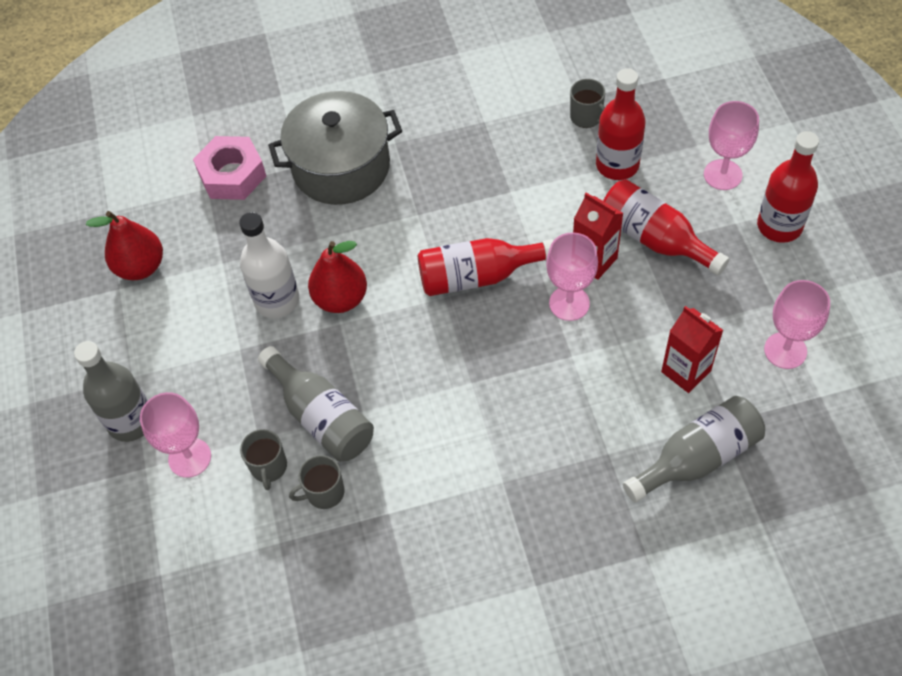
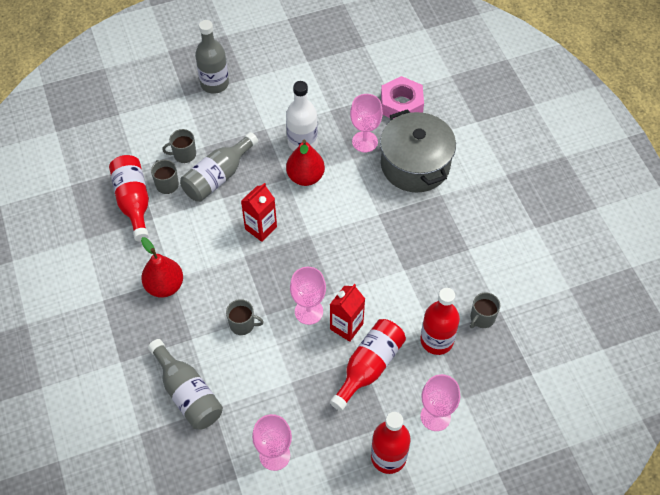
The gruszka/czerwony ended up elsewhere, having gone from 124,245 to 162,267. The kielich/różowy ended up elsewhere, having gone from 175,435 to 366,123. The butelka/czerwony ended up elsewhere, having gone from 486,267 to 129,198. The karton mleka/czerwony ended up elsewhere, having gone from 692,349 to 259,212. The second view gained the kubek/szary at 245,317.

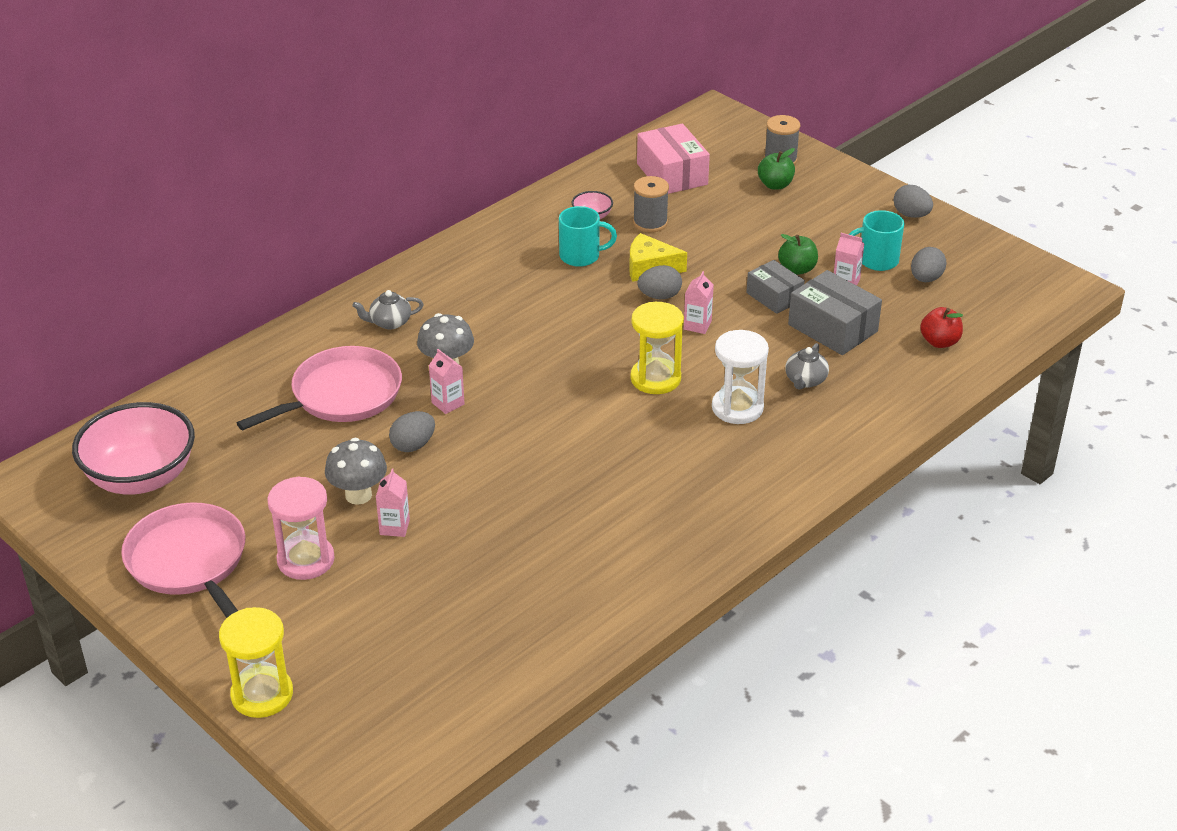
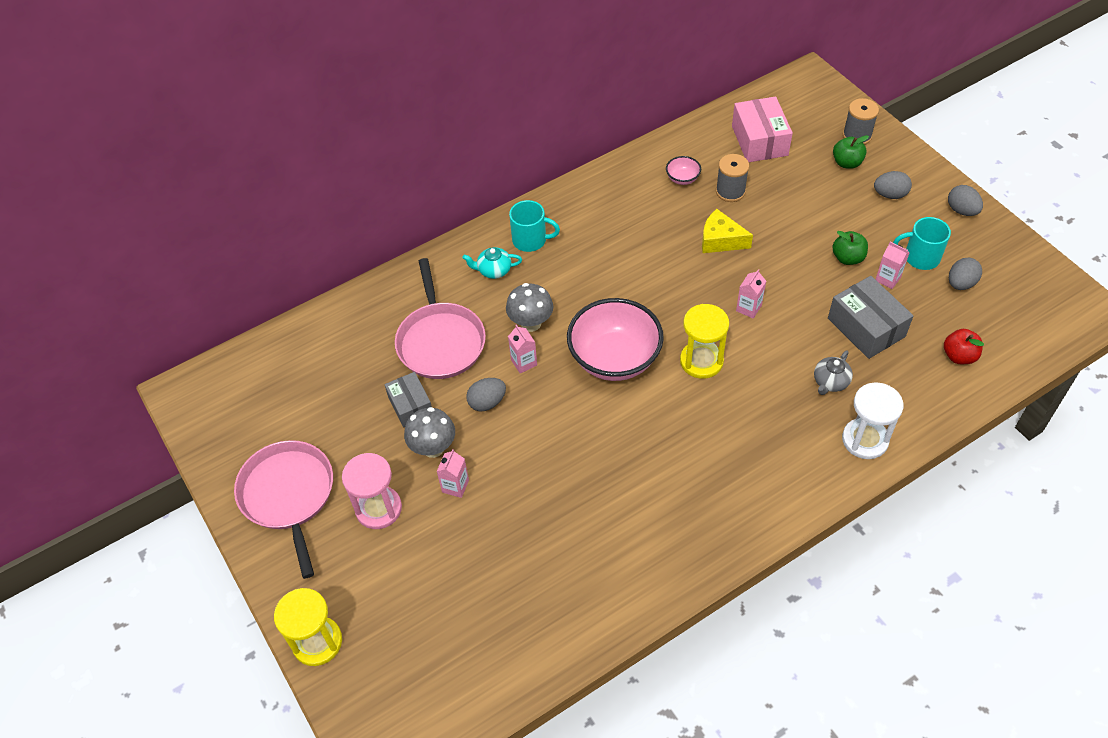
The miska/różowy ended up elsewhere, having gone from 133,448 to 615,339. The patelnia/różowy at 319,388 ended up facing another way, 105 degrees clockwise from before. What was the imbryk/szary at 388,310 turned into the imbryk/turkusowy at 492,263. The kubek/turkusowy ended up elsewhere, having gone from 588,236 to 534,226. The jajko/szary ended up elsewhere, having gone from 659,282 to 893,185. The klepsydra/biały ended up elsewhere, having gone from 740,377 to 873,420. The pudełko/szary ended up elsewhere, having gone from 775,287 to 408,399.

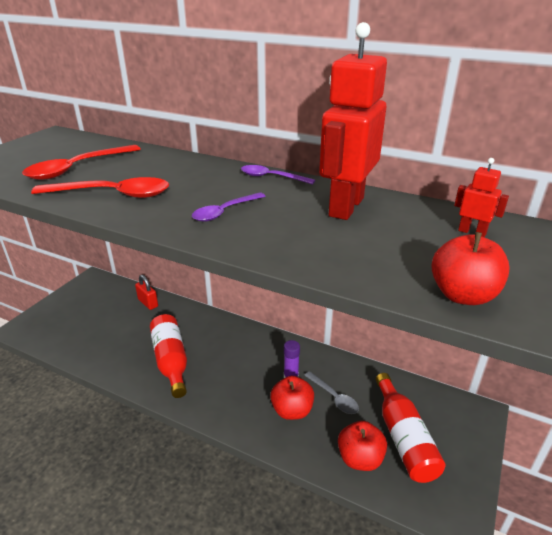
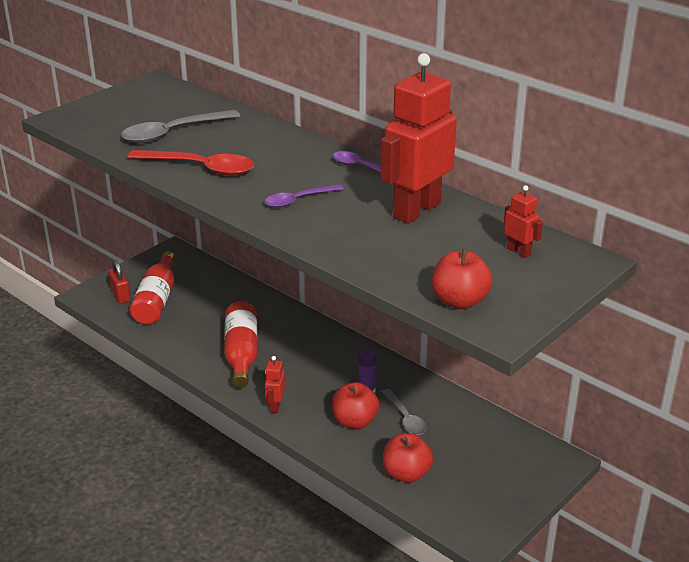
What was the łyżka/czerwony at 81,162 turned into the łyżka/szary at 180,126. The kłódka/czerwony ended up elsewhere, having gone from 146,292 to 119,282. The butelka/czerwony ended up elsewhere, having gone from 411,428 to 152,288. The second view gained the robot/czerwony at 275,384.

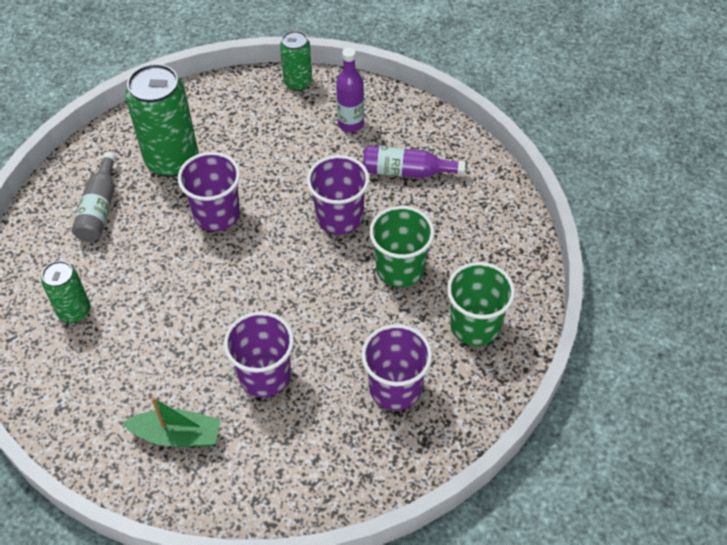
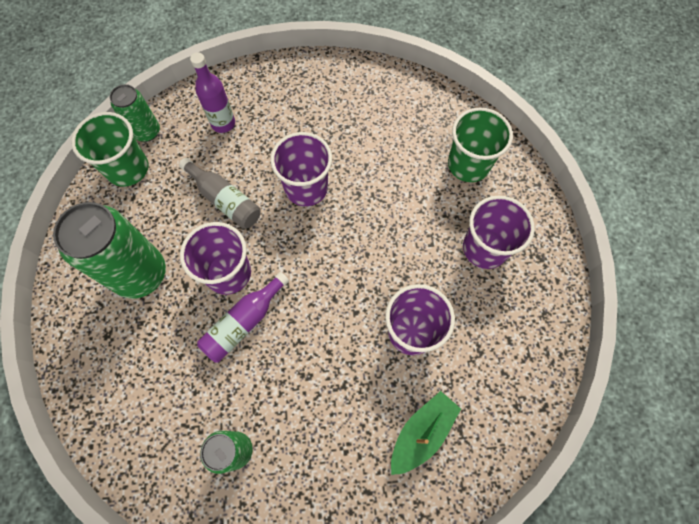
The butelka/szary ended up elsewhere, having gone from 94,197 to 220,193. The butelka/fioletowy ended up elsewhere, having gone from 414,162 to 243,317. The szklanka/zielony ended up elsewhere, having gone from 401,246 to 109,149.

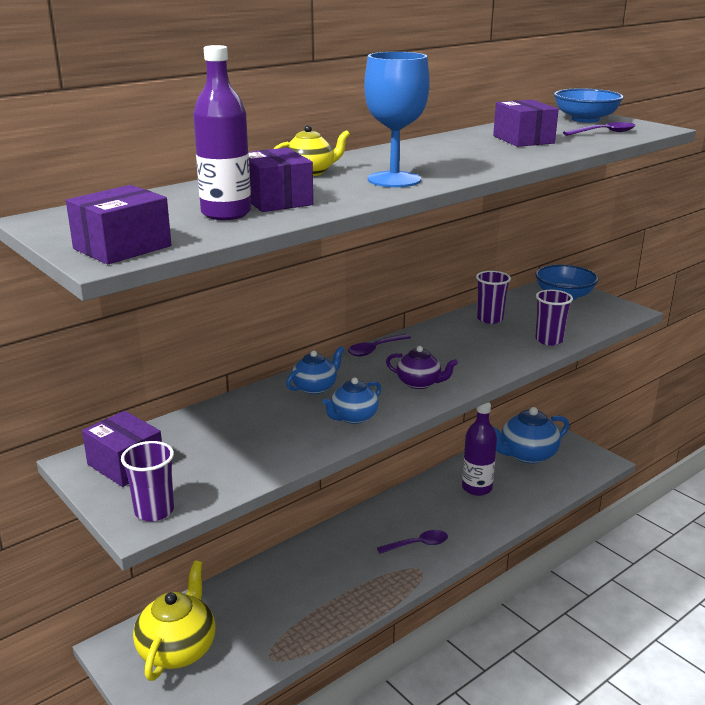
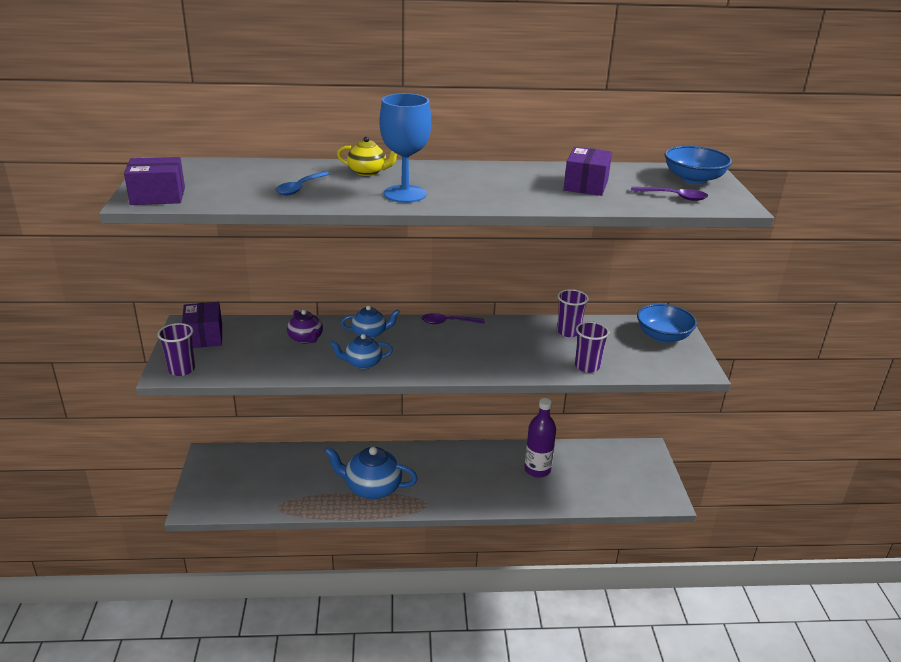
The second view lost the imbryk/żółty at 174,621. The second view lost the butelka/fioletowy at 222,132. Where the pudełko/fioletowy stood at 281,180, the łyżka/niebieski came to stand at 302,183. The second view lost the łyżka/fioletowy at 412,542. The imbryk/fioletowy ended up elsewhere, having gone from 422,367 to 305,327. The imbryk/niebieski ended up elsewhere, having gone from 531,435 to 371,473.

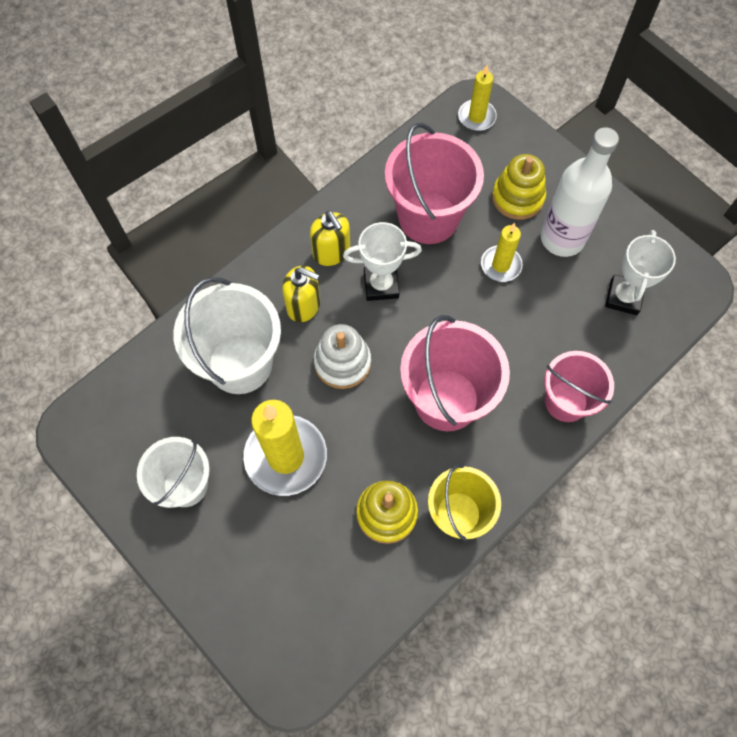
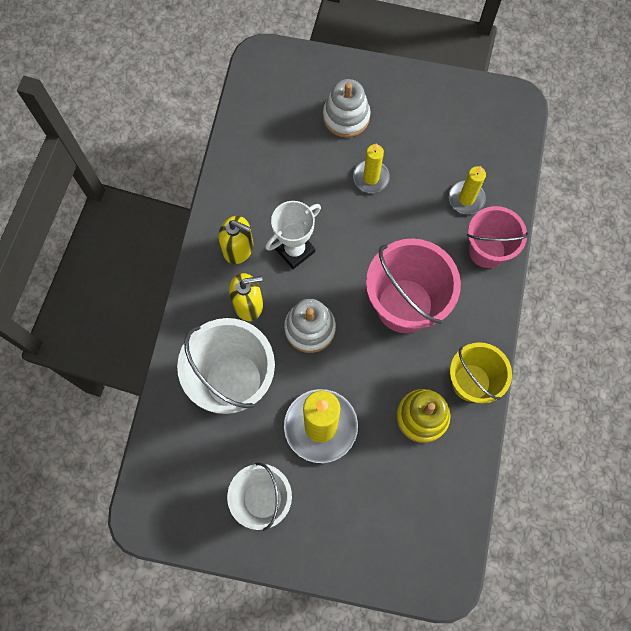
The second view lost the wiadro/różowy at 434,183. The świeca/żółty ended up elsewhere, having gone from 477,98 to 467,190. What was the zabawka nakładanka/żółty at 519,187 turned into the zabawka nakładanka/biały at 346,108. The second view lost the butelka/biały at 580,192. The second view lost the puchar/biały at 640,272.

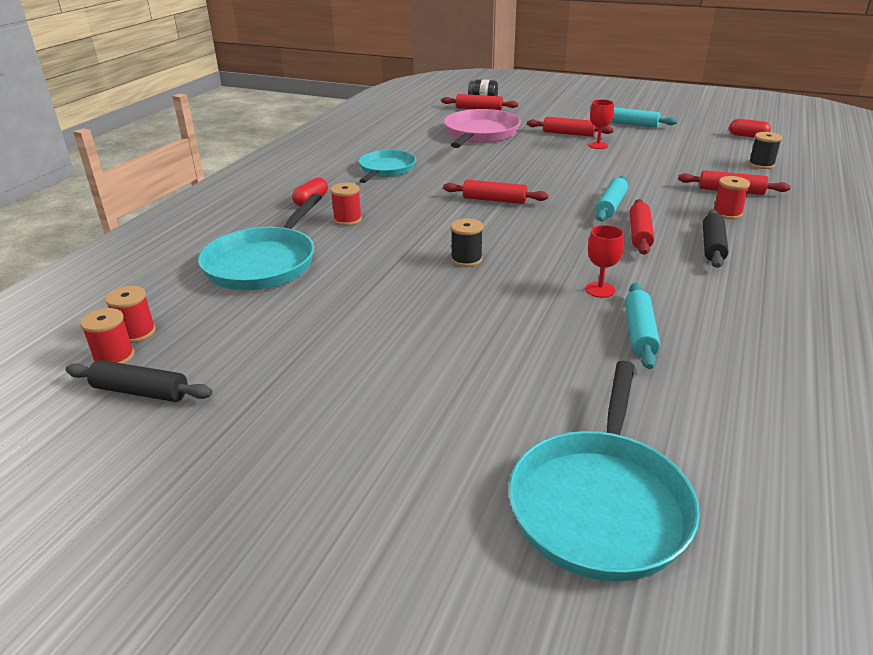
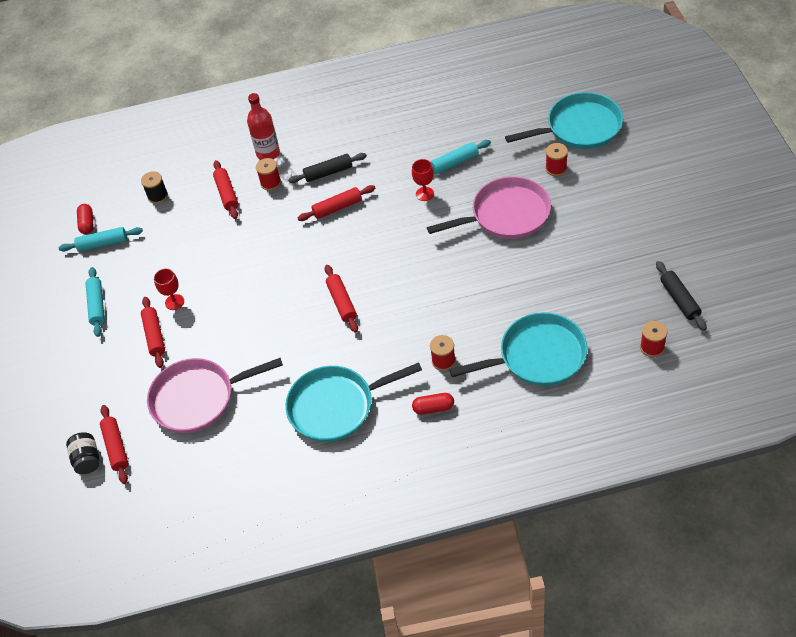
The szpulka/czerwony ended up elsewhere, having gone from 107,336 to 557,159. The size of the patelnia/turkusowy at 387,166 changed by a factor of 1.50. The second view lost the szpulka/czarny at 467,242. The wałek do ciasta/turkusowy ended up elsewhere, having gone from 611,198 to 101,239. The second view gained the butelka/czerwony at 263,126. The second view gained the patelnia/różowy at 489,207.

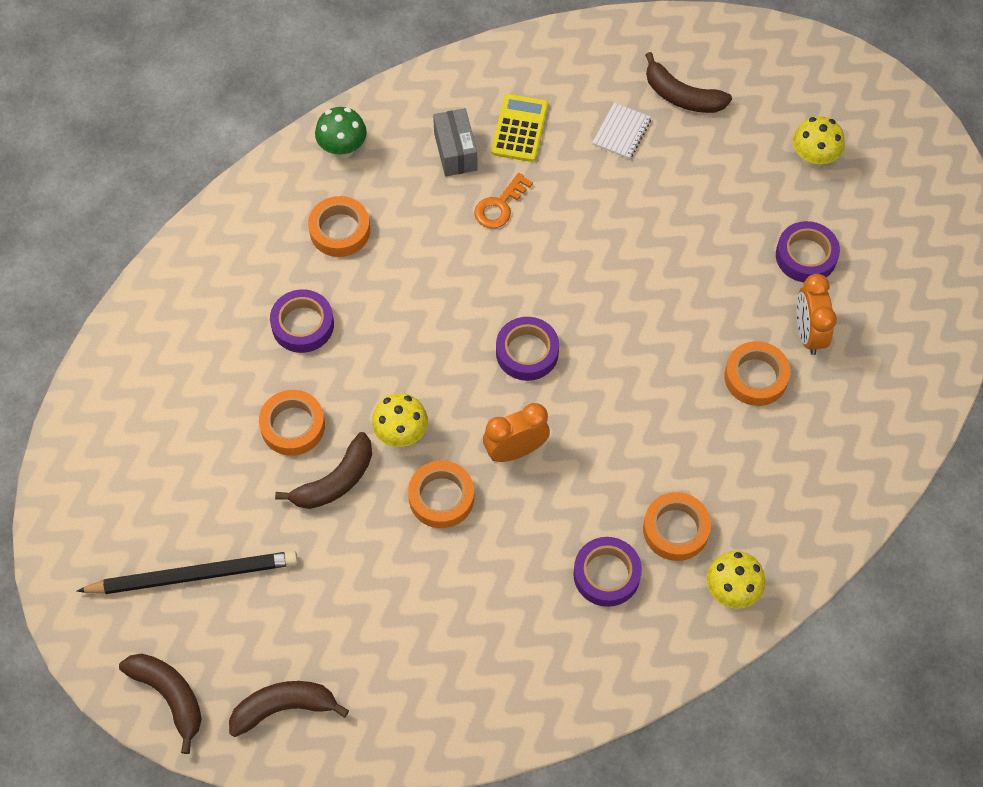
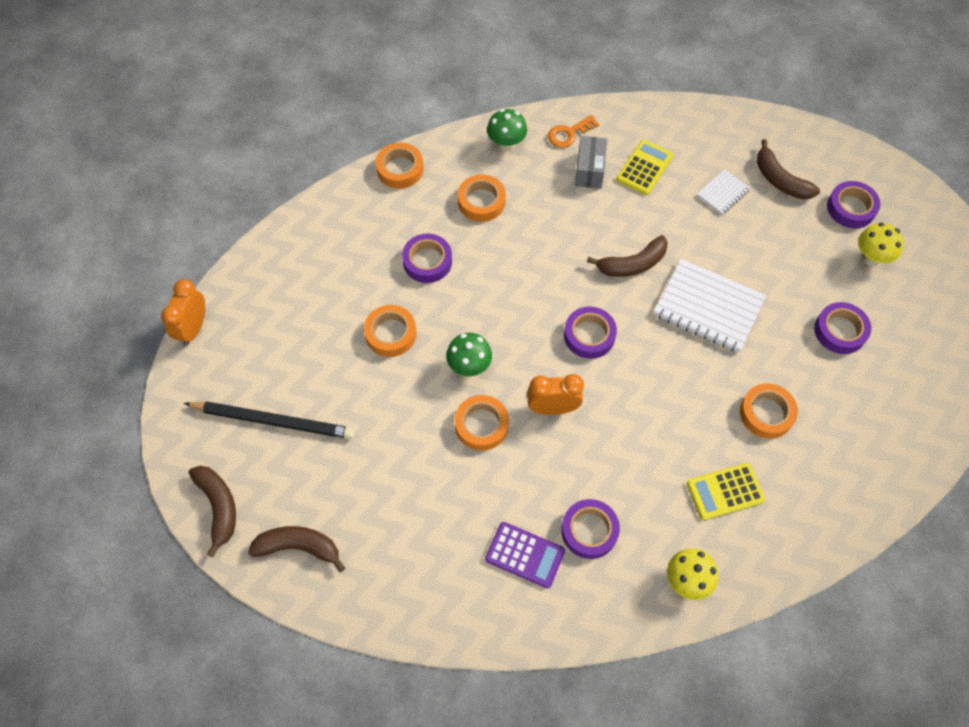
The banan/brązowy ended up elsewhere, having gone from 323,470 to 627,256. What was the grzyb/żółty at 400,420 turned into the grzyb/zielony at 469,354. The klucz/pomarańczowy ended up elsewhere, having gone from 503,200 to 573,131. The taśma klejąca/pomarańczowy ended up elsewhere, having gone from 677,526 to 400,166. The budzik/pomarańczowy ended up elsewhere, having gone from 816,314 to 183,312. The second view gained the kalkulator/fioletowy at 525,555. The second view gained the zeszyt/biały at 710,306. The second view gained the kalkulator/żółty at 726,491. The second view gained the taśma klejąca/fioletowy at 853,204.

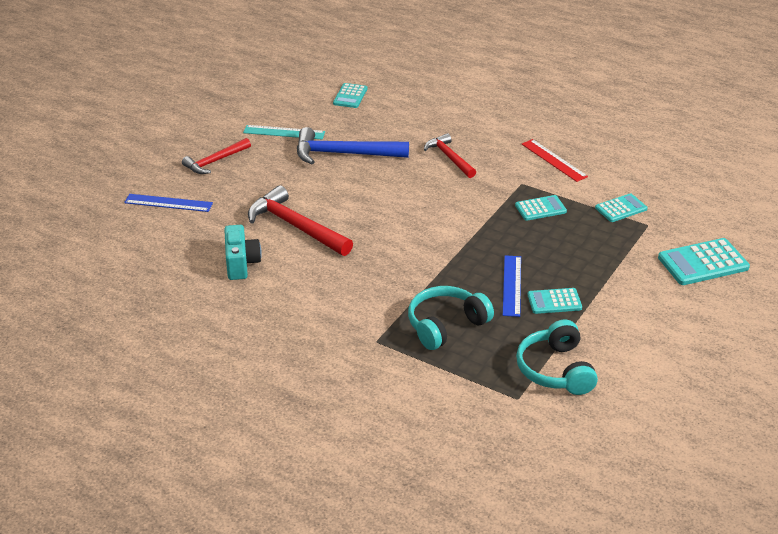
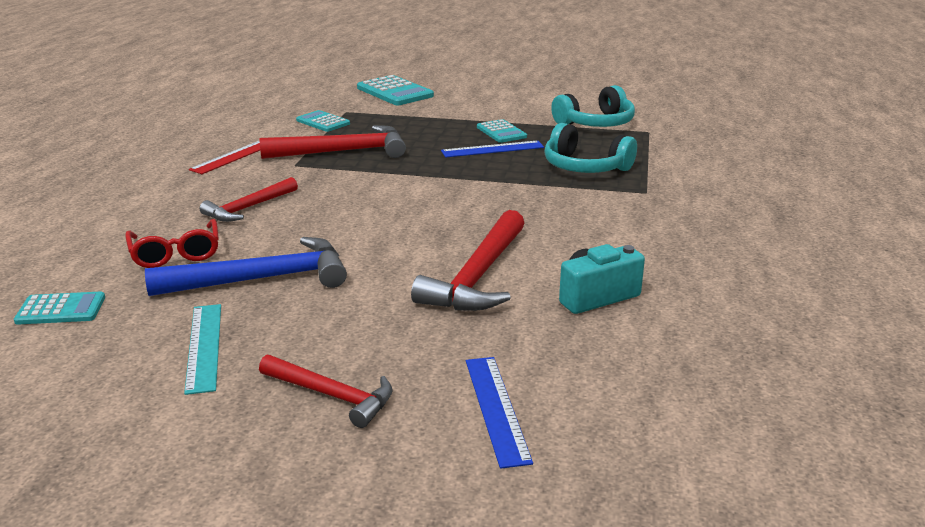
The młotek/niebieski at 353,145 ended up facing another way, 90 degrees counterclockwise from before. Where the kalkulator/turkusowy stood at 541,208, the młotek/czerwony came to stand at 332,142. The second view gained the okulary/czerwony at 172,243.

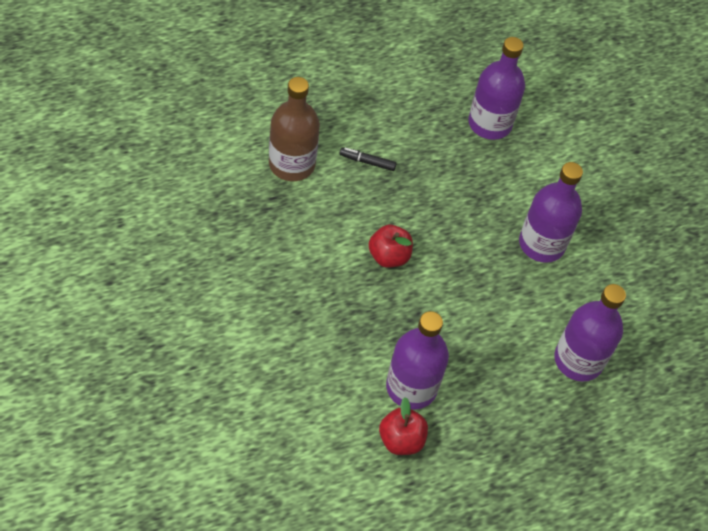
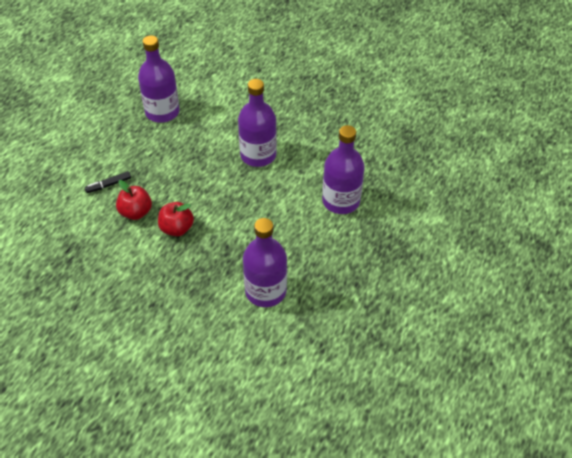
The second view lost the butelka/brązowy at 294,129. The jabłko/czerwony ended up elsewhere, having gone from 403,426 to 134,200.

